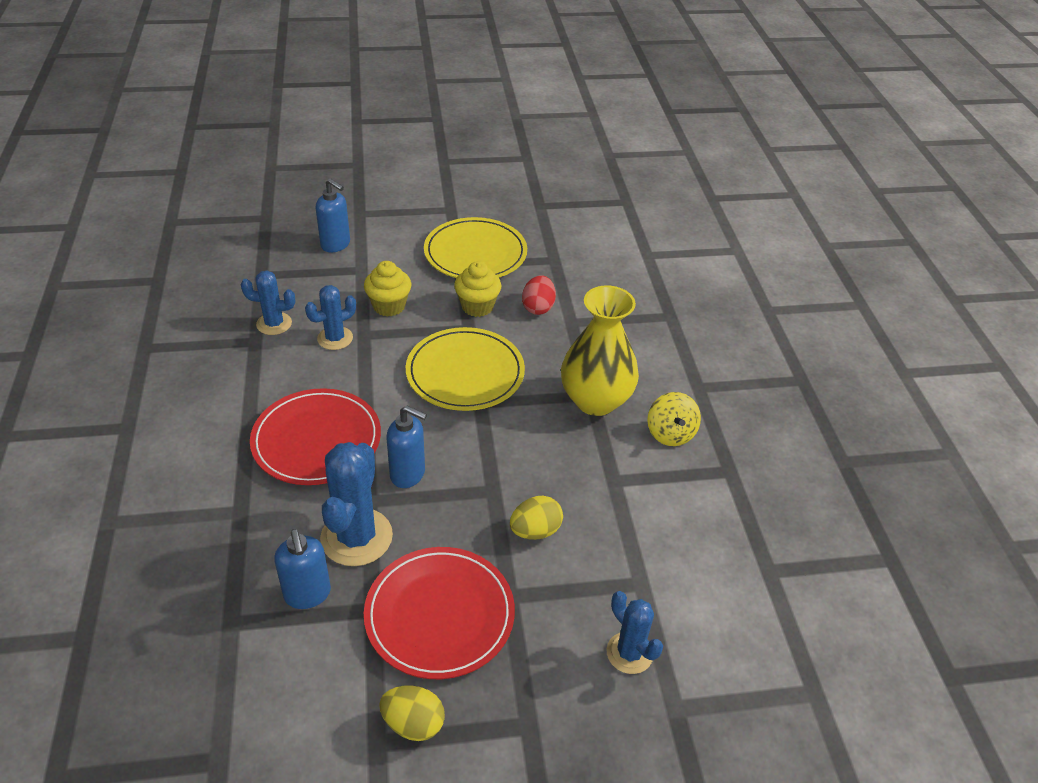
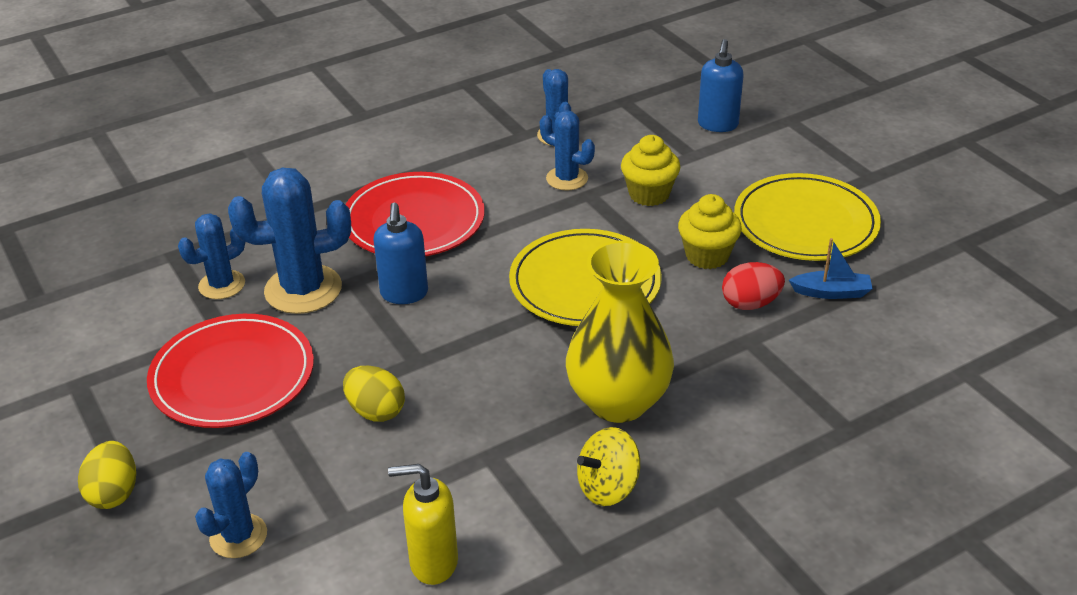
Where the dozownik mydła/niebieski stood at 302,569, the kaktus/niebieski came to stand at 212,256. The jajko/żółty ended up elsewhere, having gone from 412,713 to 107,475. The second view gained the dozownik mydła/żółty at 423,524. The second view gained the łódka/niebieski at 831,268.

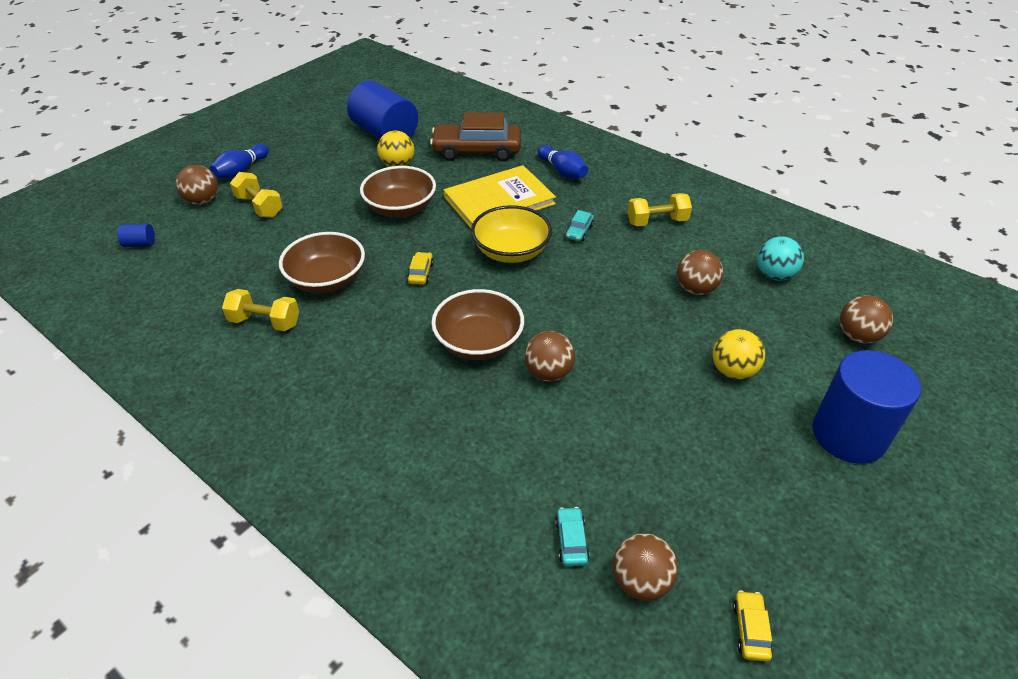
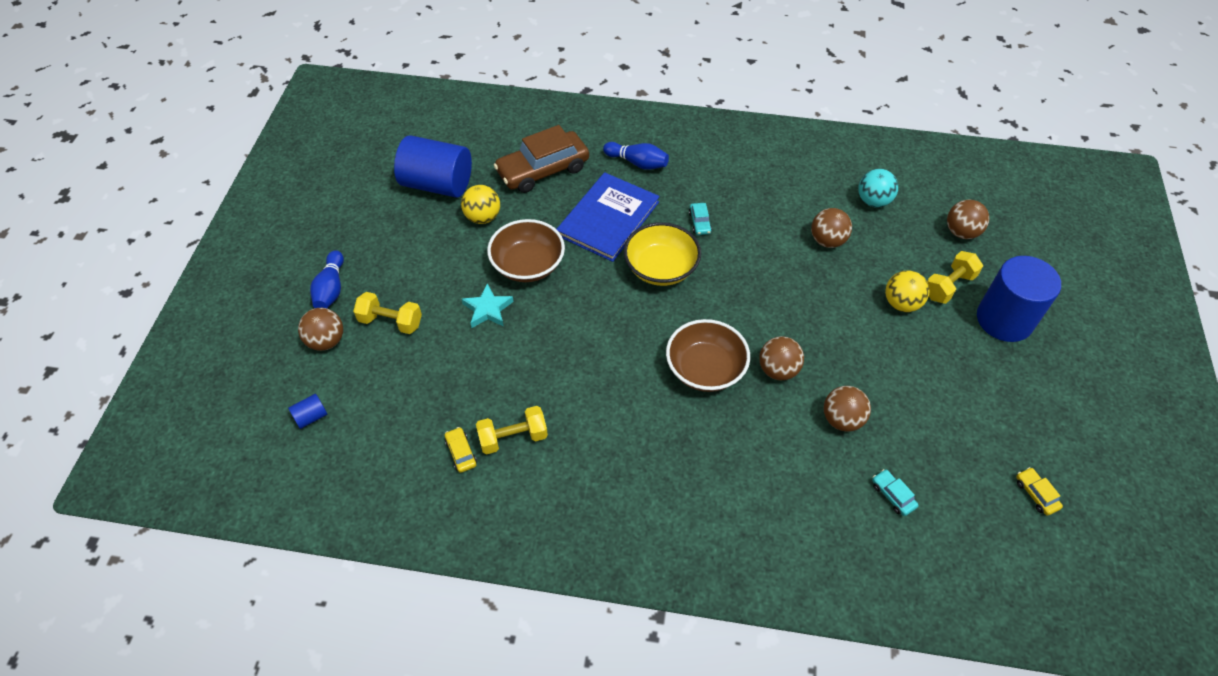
The second view lost the miska/brązowy at 322,262. The samochód/żółty ended up elsewhere, having gone from 420,268 to 461,450. What was the książka/żółty at 500,196 turned into the książka/niebieski at 608,217. The piłka/brązowy ended up elsewhere, having gone from 645,567 to 847,409. The hantel/żółty ended up elsewhere, having gone from 659,210 to 955,277. The second view gained the gwiazda/turkusowy at 488,305.

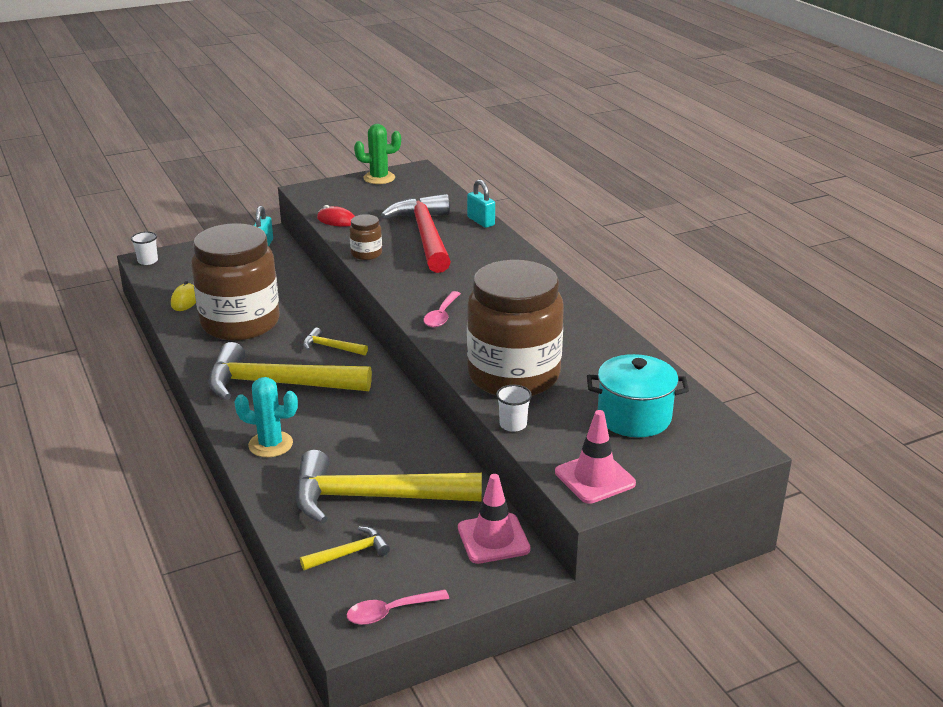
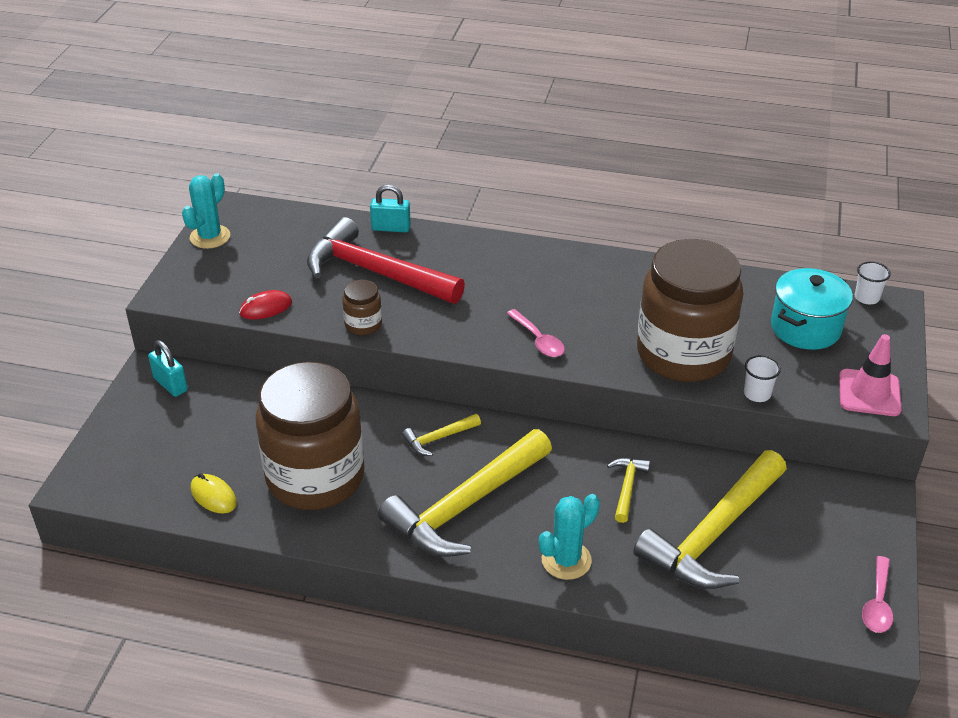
The szklanka/biały ended up elsewhere, having gone from 144,248 to 873,282. The młotek/żółty ended up elsewhere, having gone from 345,548 to 628,490. What was the kaktus/zielony at 377,154 turned into the kaktus/turkusowy at 206,211. The second view lost the pachołek/różowy at 494,519.

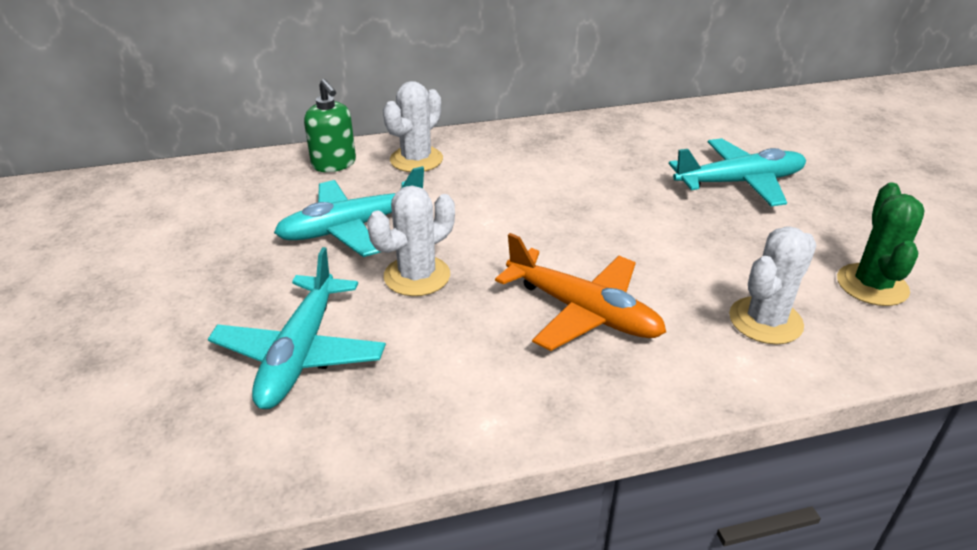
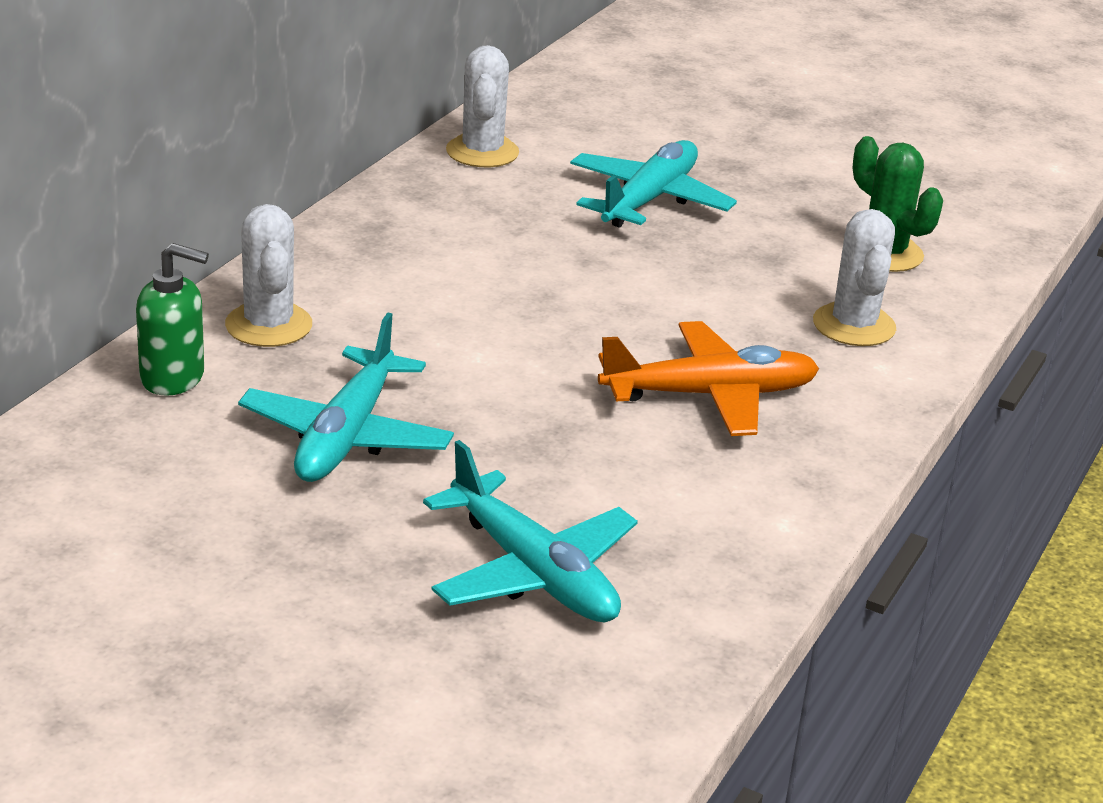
The kaktus/biały ended up elsewhere, having gone from 411,241 to 482,106.

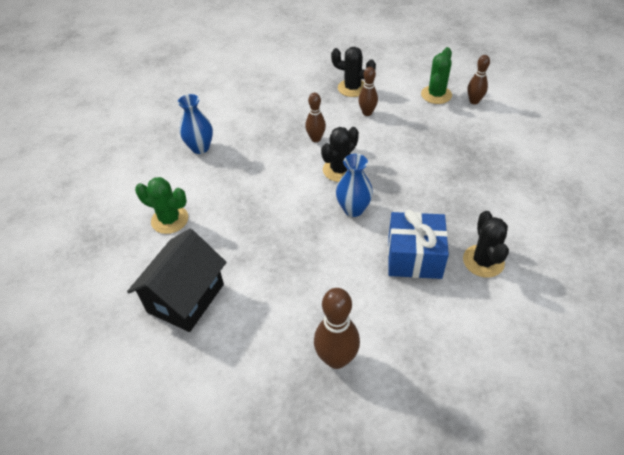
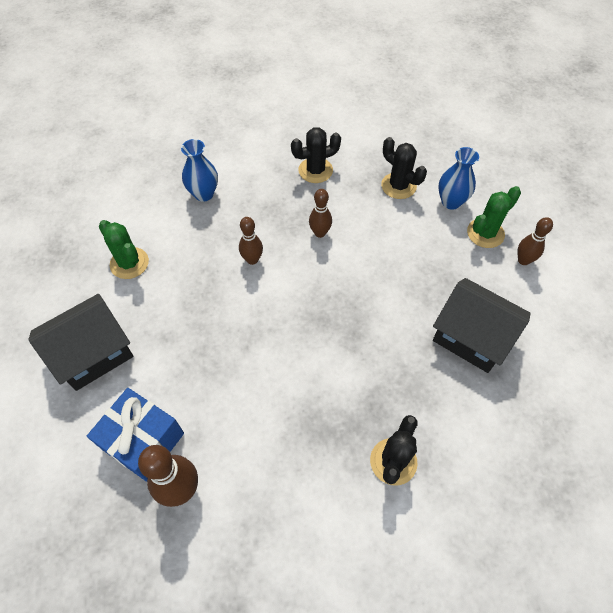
The kaktus/czarny ended up elsewhere, having gone from 340,154 to 316,155. The wazon/niebieski ended up elsewhere, having gone from 354,185 to 458,178. The kręgiel/brązowy ended up elsewhere, having gone from 368,91 to 251,241. The prezent/niebieski ended up elsewhere, having gone from 418,244 to 135,435. The second view gained the domek/czarny at 482,325.

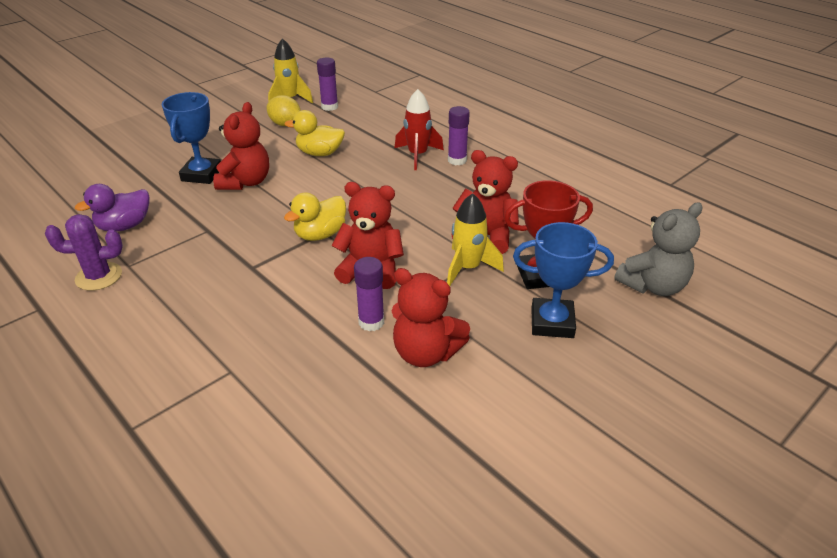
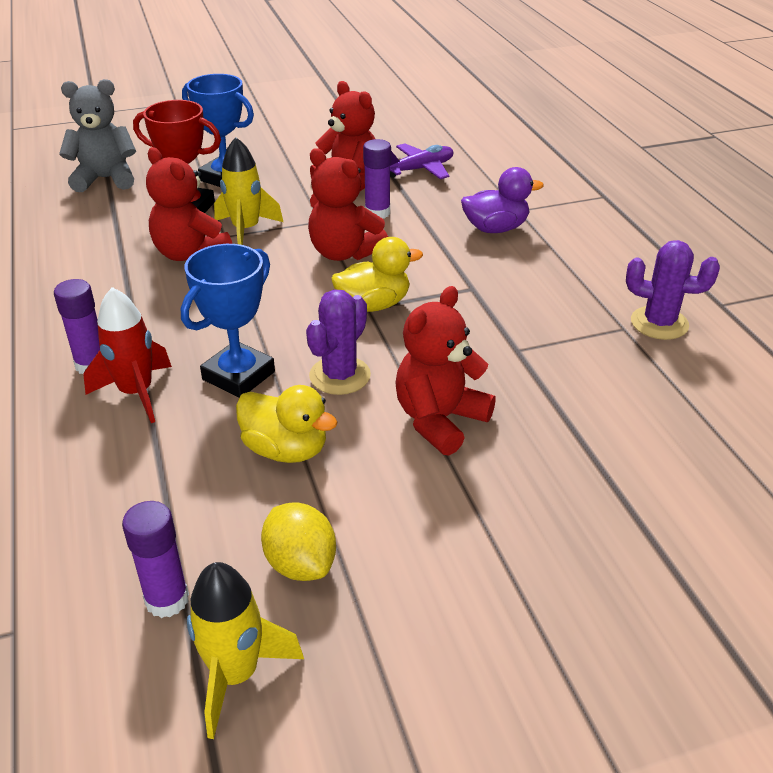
The kaczka/fioletowy ended up elsewhere, having gone from 112,207 to 502,200. The puchar/niebieski ended up elsewhere, having gone from 191,138 to 228,321. The second view gained the kaktus/fioletowy at 338,342. The second view gained the samolot/fioletowy at 421,161.

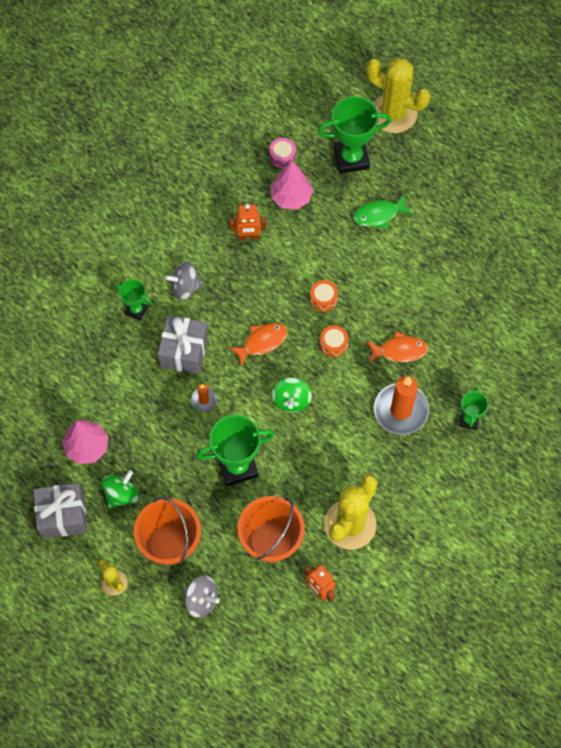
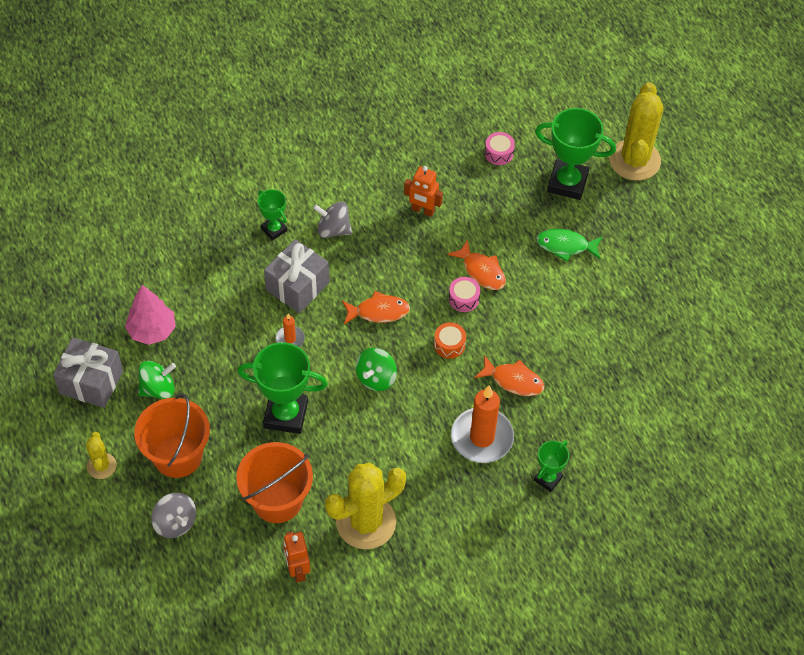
The second view lost the drzewko/różowy at 291,185. What was the bęben/pomarańczowy at 324,296 turned into the bęben/różowy at 464,294. The kaktus/żółty at 398,95 ended up facing another way, 45 degrees clockwise from before. The second view gained the ryba/pomarańczowy at 477,264.

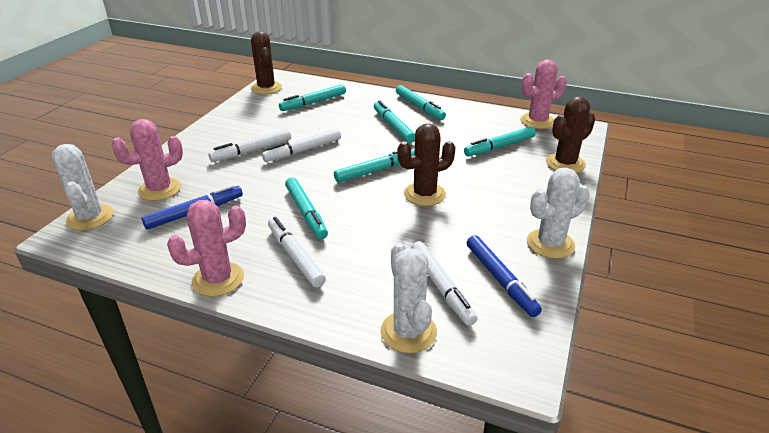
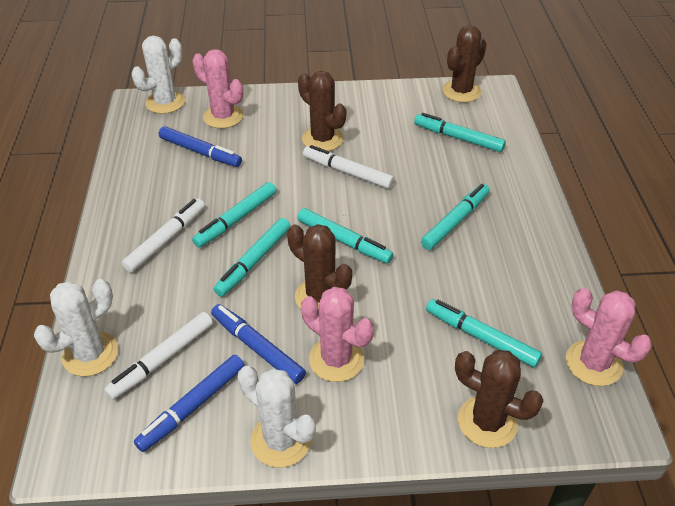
The kaktus/różowy ended up elsewhere, having gone from 206,248 to 337,334. Where the flamaster/biały stood at 249,145, the kaktus/brązowy came to stand at 322,111. The flamaster/turkusowy ended up elsewhere, having gone from 421,102 to 252,257. The second view gained the flamaster/niebieski at 258,344.

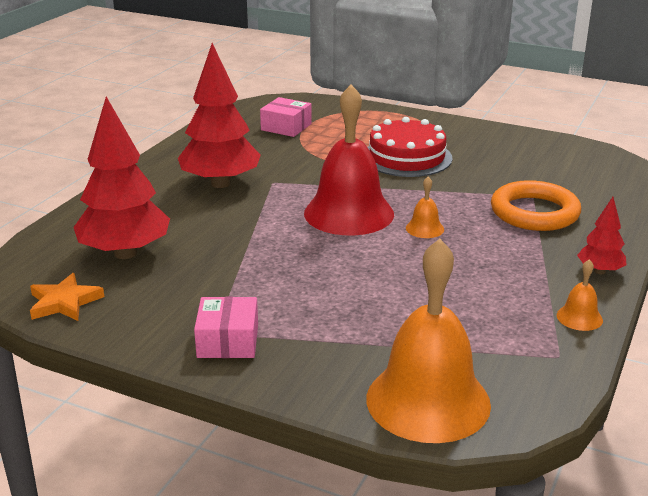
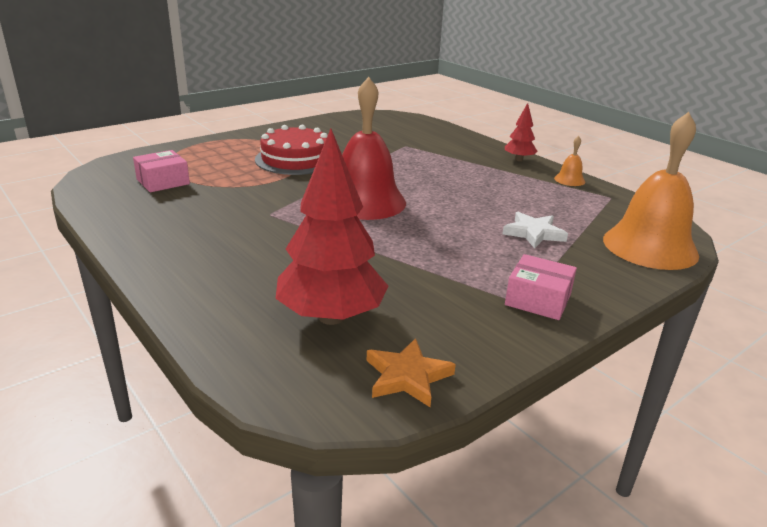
The second view lost the drzewko/czerwony at 219,115. The second view lost the dzwonek/pomarańczowy at 425,207. The second view lost the pierścień/pomarańczowy at 536,205. The second view gained the gwiazda/biały at 535,230.

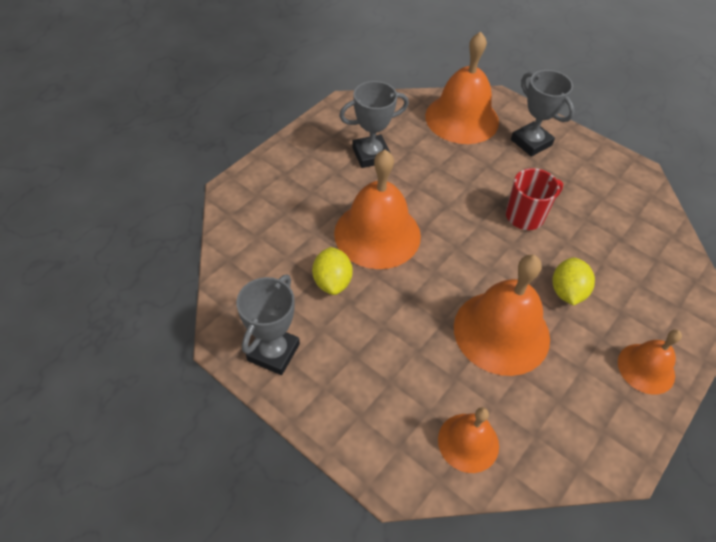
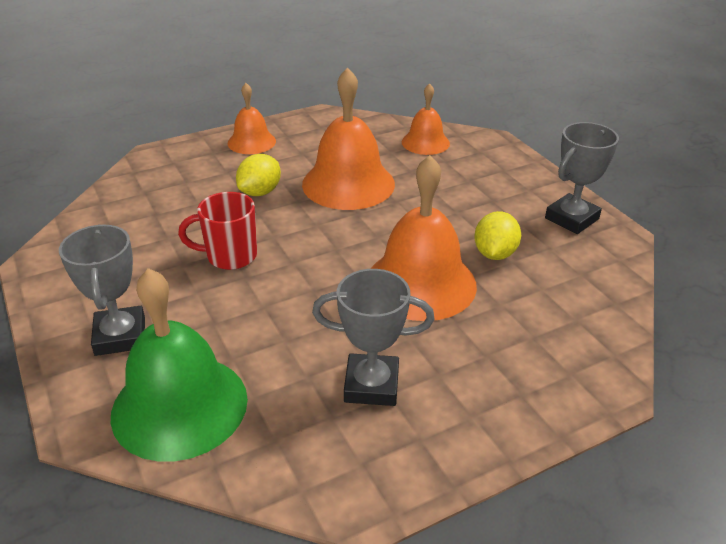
What was the dzwonek/pomarańczowy at 462,88 turned into the dzwonek/zielony at 179,365.

